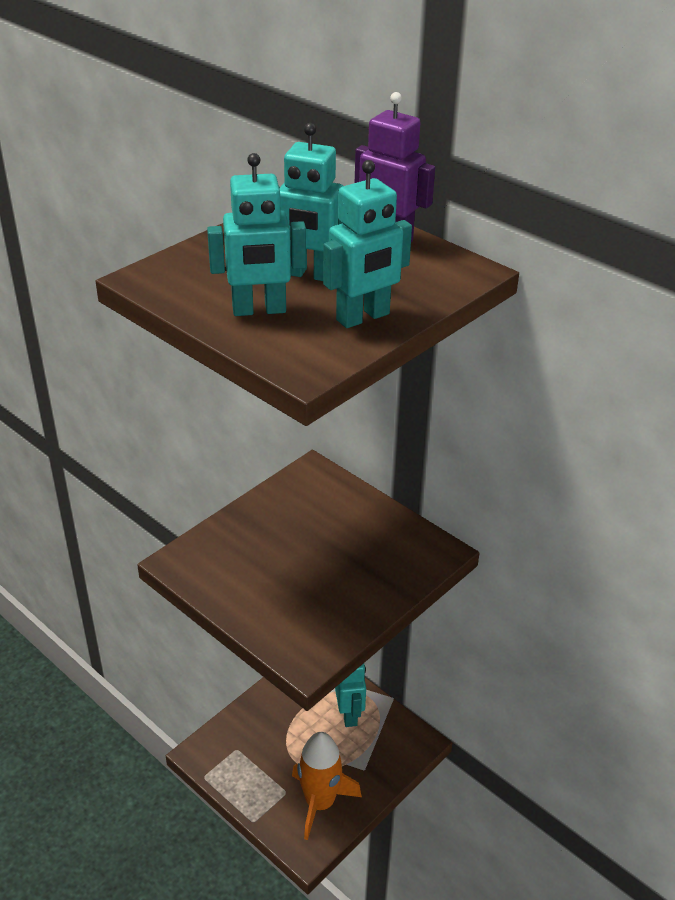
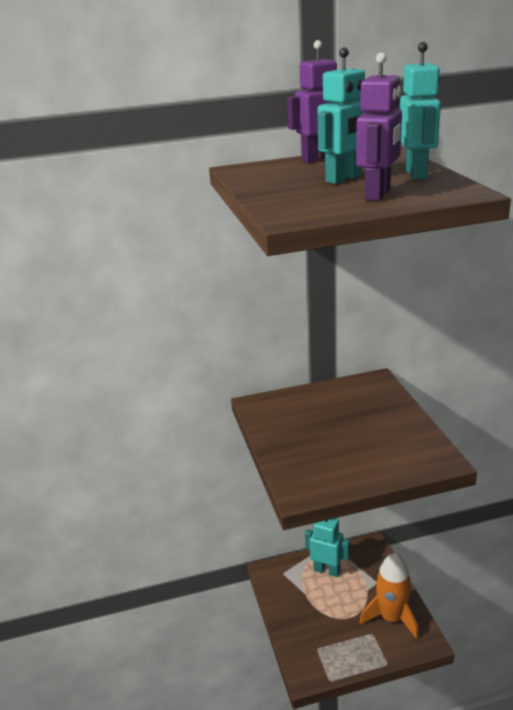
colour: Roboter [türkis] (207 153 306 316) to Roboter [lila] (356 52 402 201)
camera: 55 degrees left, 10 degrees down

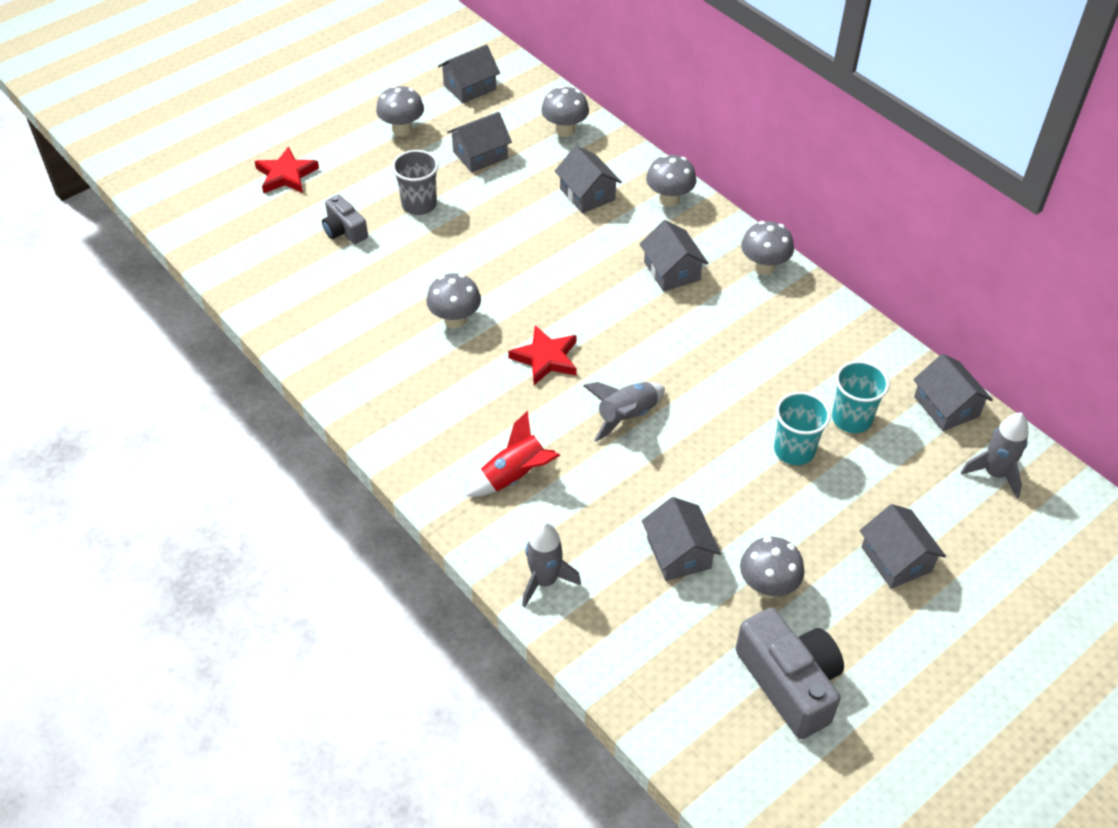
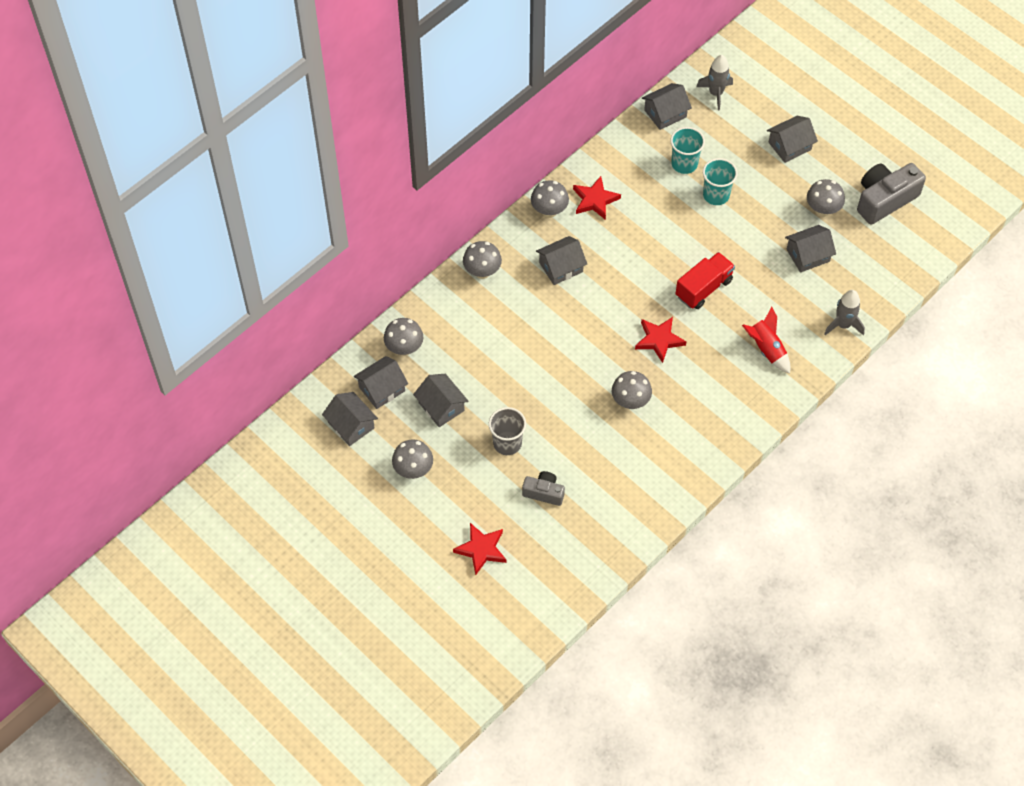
appeared: Stern [rot] (573 176 621 220)
relocated: Haus [grau] (555 146 622 213) to (354 356 408 409)
exchanged: Rakete [grau] (584 382 665 442) to Lastwagen [rot] (675 252 735 309)
spun: Kamera [grau] (322 195 368 244) = (522 471 565 506) 120 degrees counterclockwise
camera: 95 degrees left, 10 degrees up

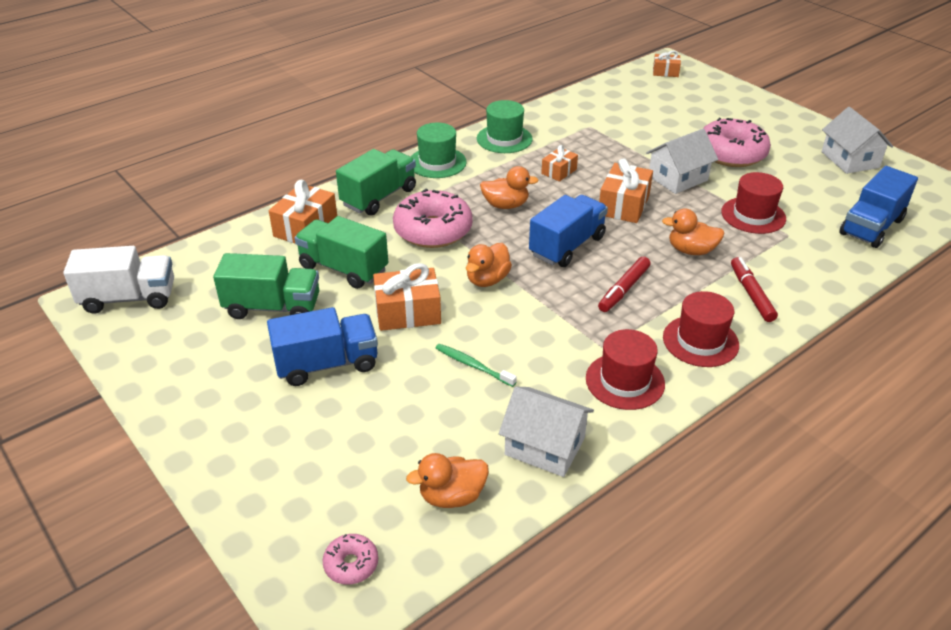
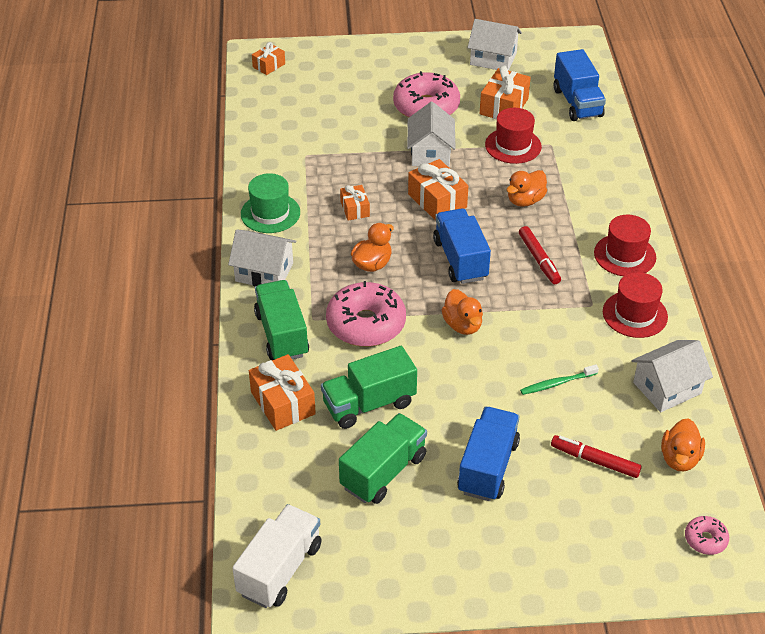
relocated: Geschenk [orange] (373 263 441 331) to (480 66 531 119); Filzstift [rot] (731 257 778 322) to (551 435 642 478)
exchanged: Hut [grün] (411 123 467 178) to Haus [weiß] (228 229 296 286)
camera: 55 degrees left, 5 degrees up

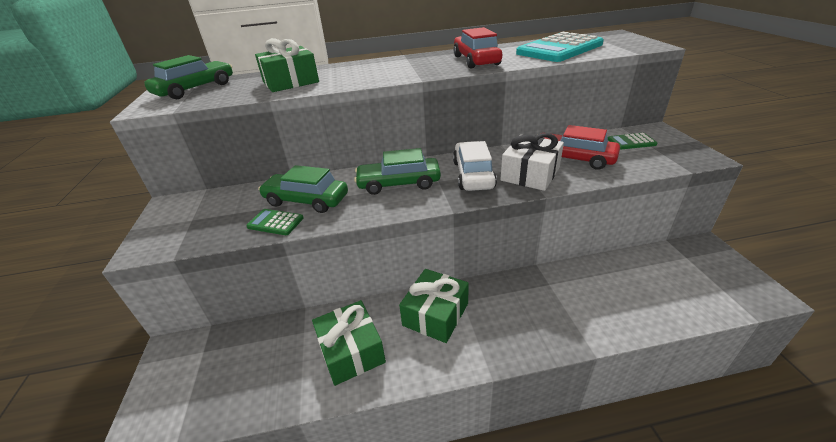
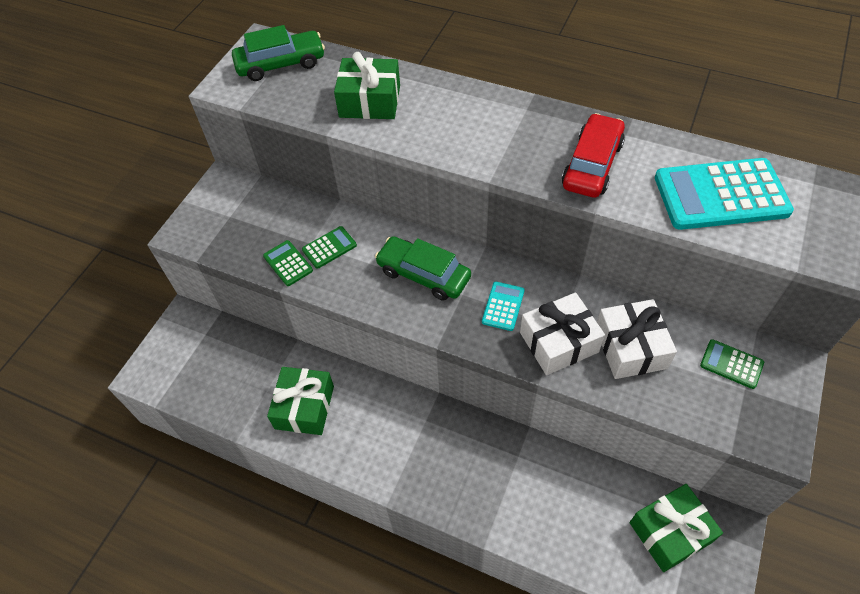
relocated: Geschenk [grün] (399 269 469 343) to (630 484 723 572)
exchanged: Auto [grün] (258 165 348 213) to Taschenrechner [grün] (302 226 357 269); Auto [weiß] (453 141 497 191) to Taschenrechner [türkis] (482 282 525 331); Auto [rot] (540 125 620 170) to Geschenk [weiß] (597 299 677 379)
camera: 35 degrees right, 20 degrees up

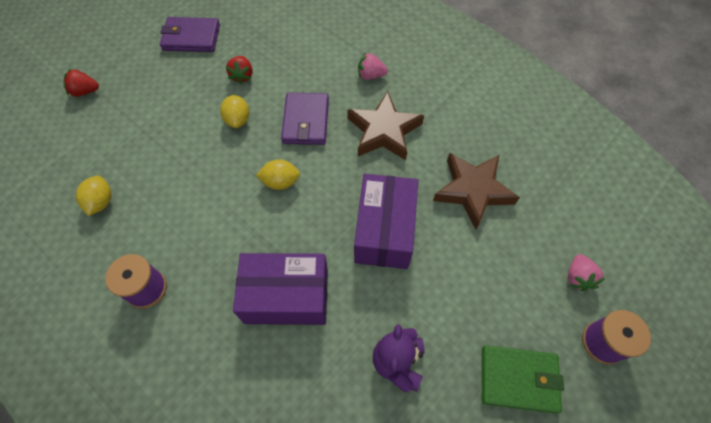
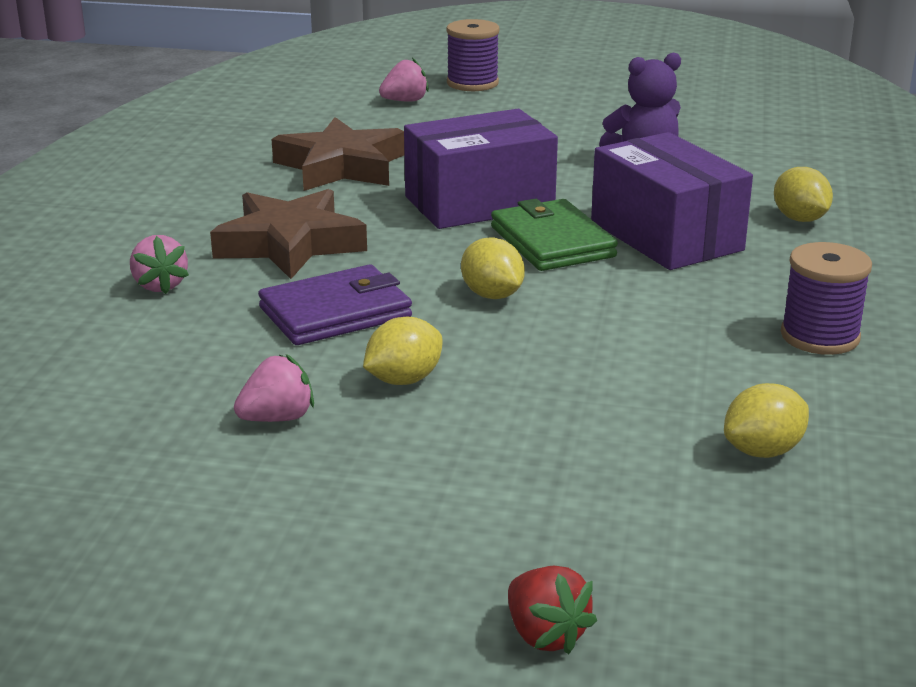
missing: Geldbörse [lila] (160 17 220 52)
appeared: Zitrone [gelb] (774 167 833 222)
relocated: Geldbörse [grün] (482 345 564 414) to (491 199 618 271)
colour: Erdbeere [rot] (226 56 252 84) to Erdbeere [rosa] (234 354 314 422)
camera: 120 degrees left, 35 degrees down

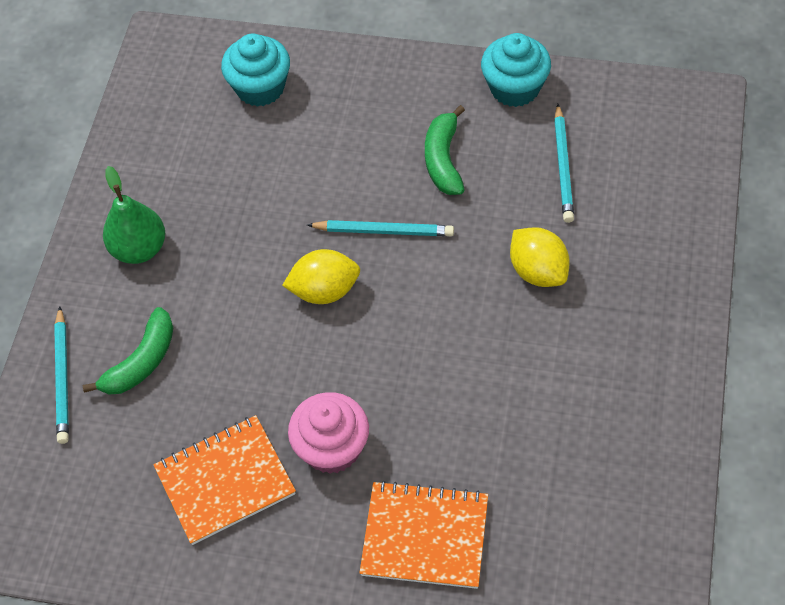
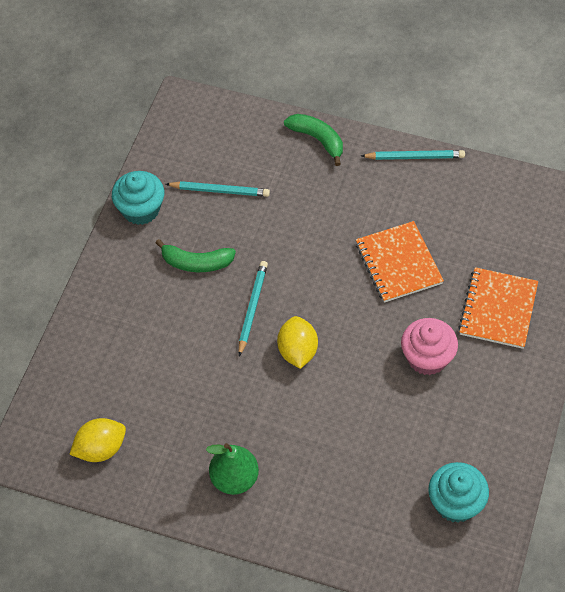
relocated: Zitrone [gelb] (510 227 570 287) to (69 418 126 462); Banane [grün] (83 307 173 395) to (284 114 343 166); Notizbuch [orange] (154 415 296 545) to (356 221 444 303); Bleistift [türkis] (54 306 69 444) to (361 150 465 160); Muffin [türkis] (221 33 290 107) to (428 462 489 523)
camera: 85 degrees left, 0 degrees up

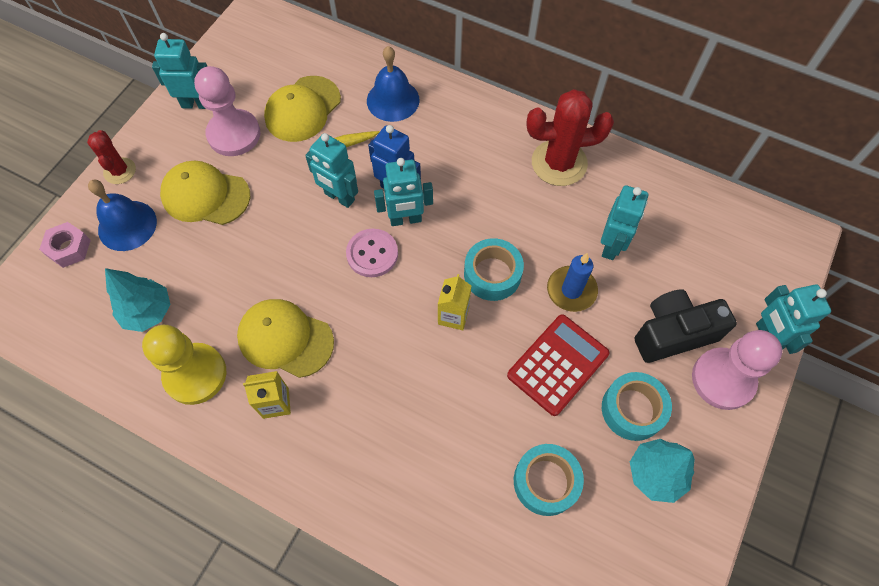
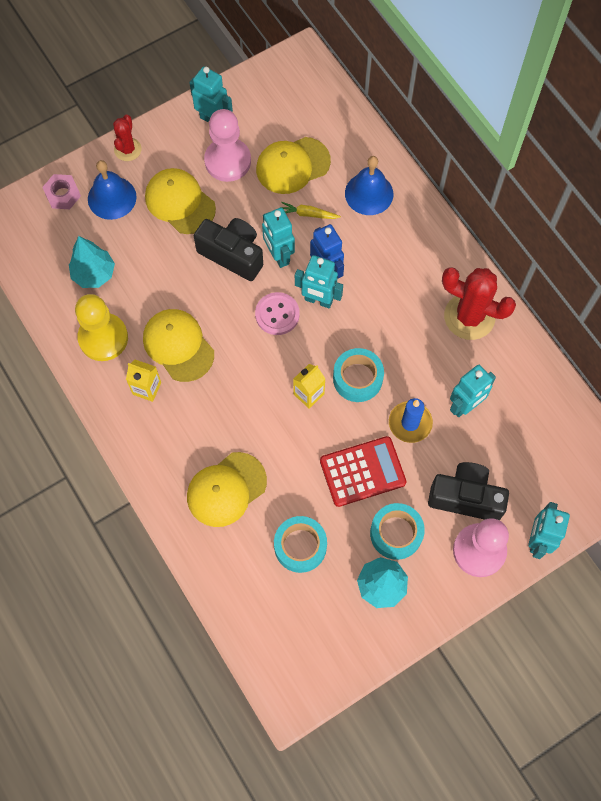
appeared: Kappe [gelb] (187 452 267 527); Kamera [schwarz] (194 218 263 281)
camera: 30 degrees right, 5 degrees up

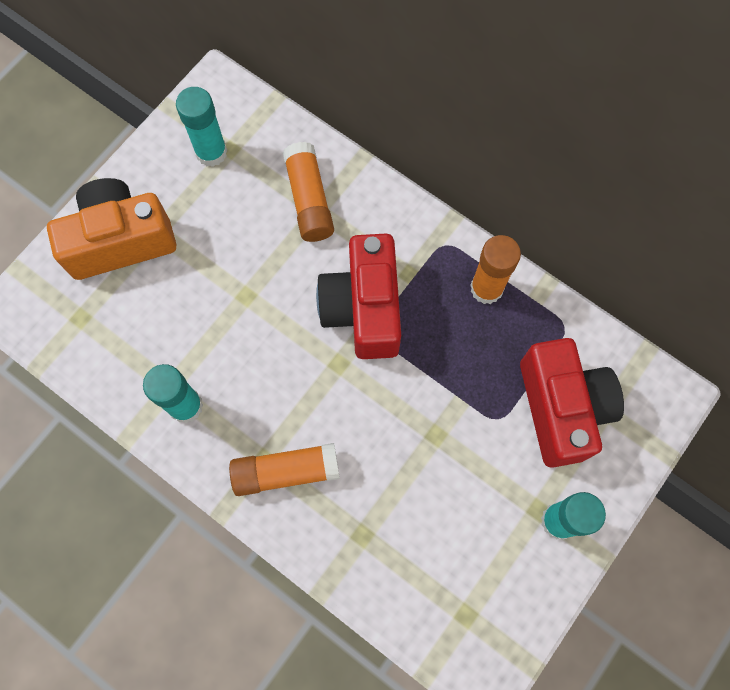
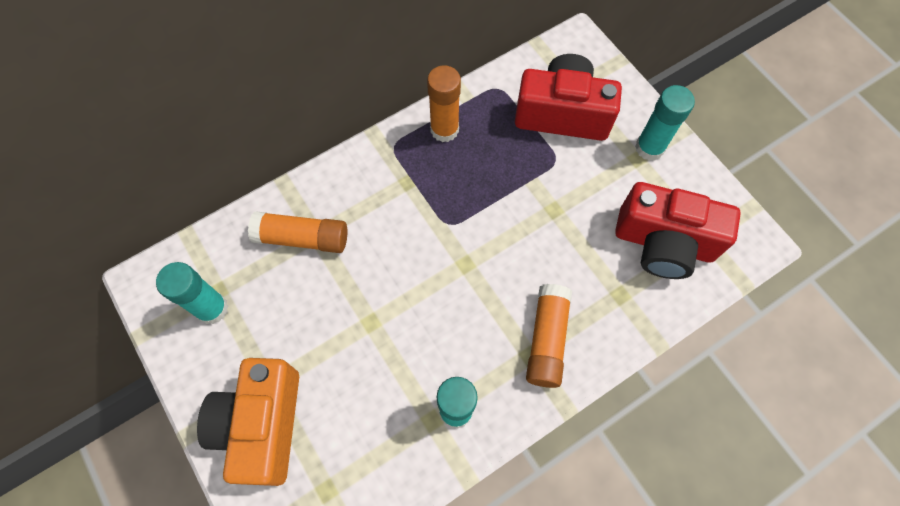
relocated: Kamera [rot] (316 234 401 359) to (615 182 741 279)
camera: 70 degrees left, 5 degrees down

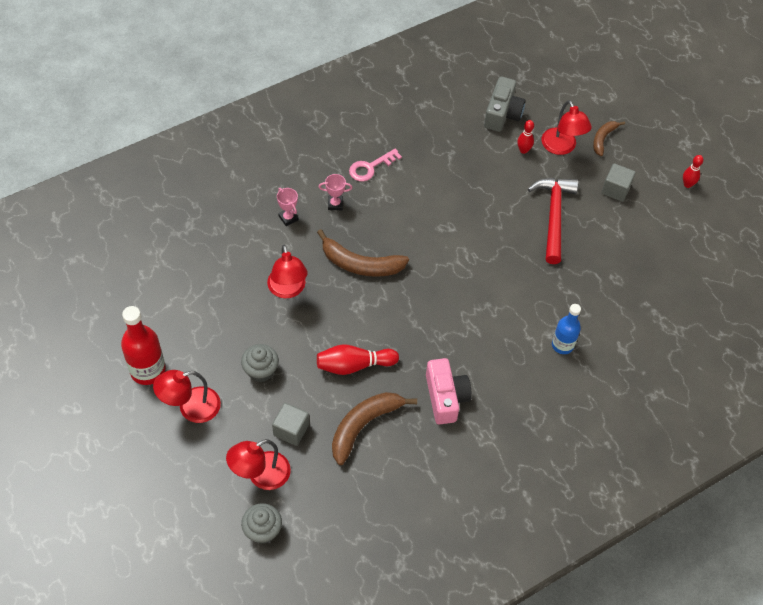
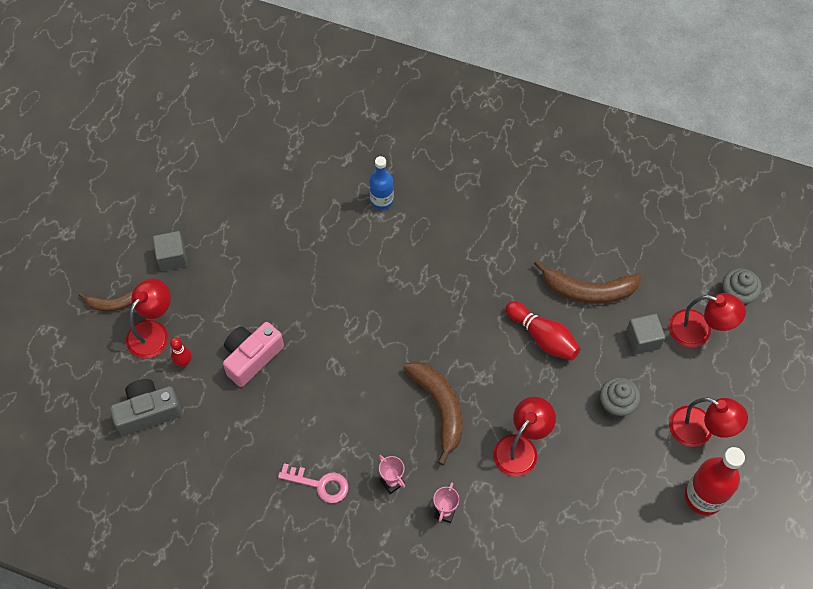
missing: Hammer [rot] (528 178 578 264); Bowlingkegel [rot] (683 155 703 188)
relocated: Kamera [rosa] (426 358 472 425) to (223 322 284 387)
camera: 125 degrees left, 5 degrees up

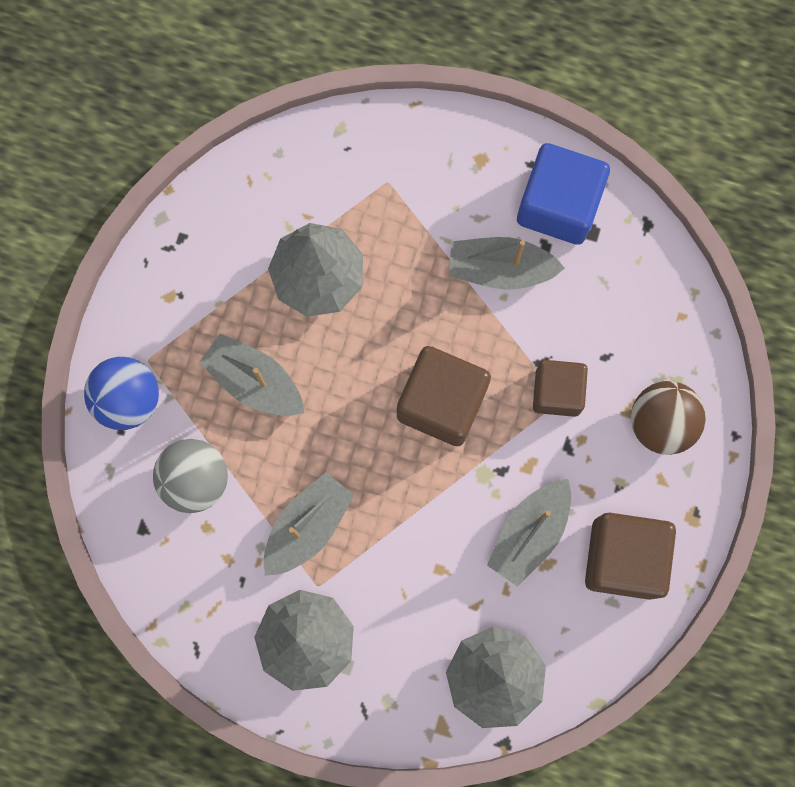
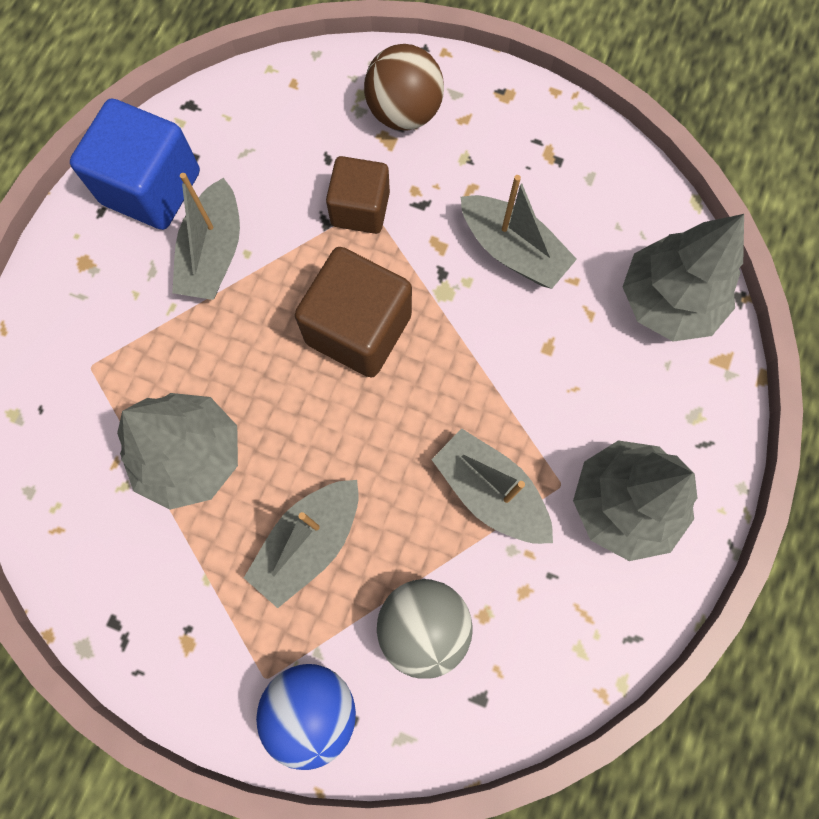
missing: Kubus [braun] (585 513 676 600)
camera: 85 degrees left, 5 degrees down

